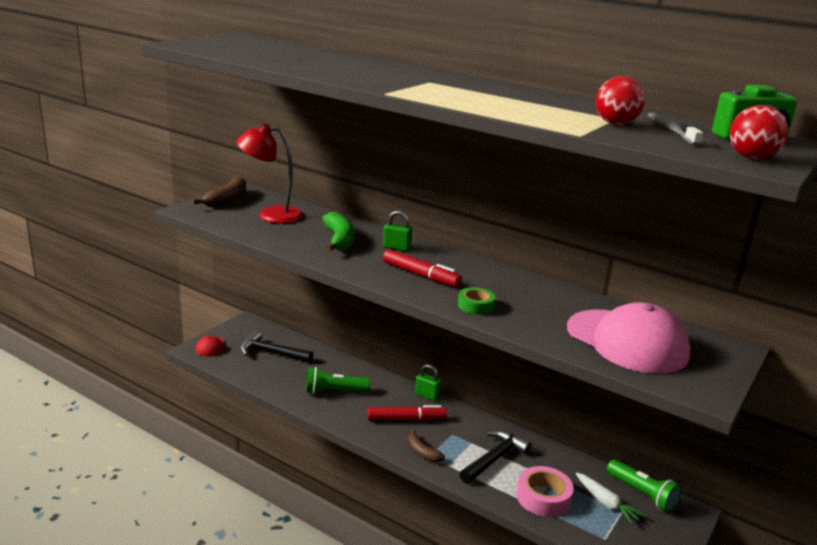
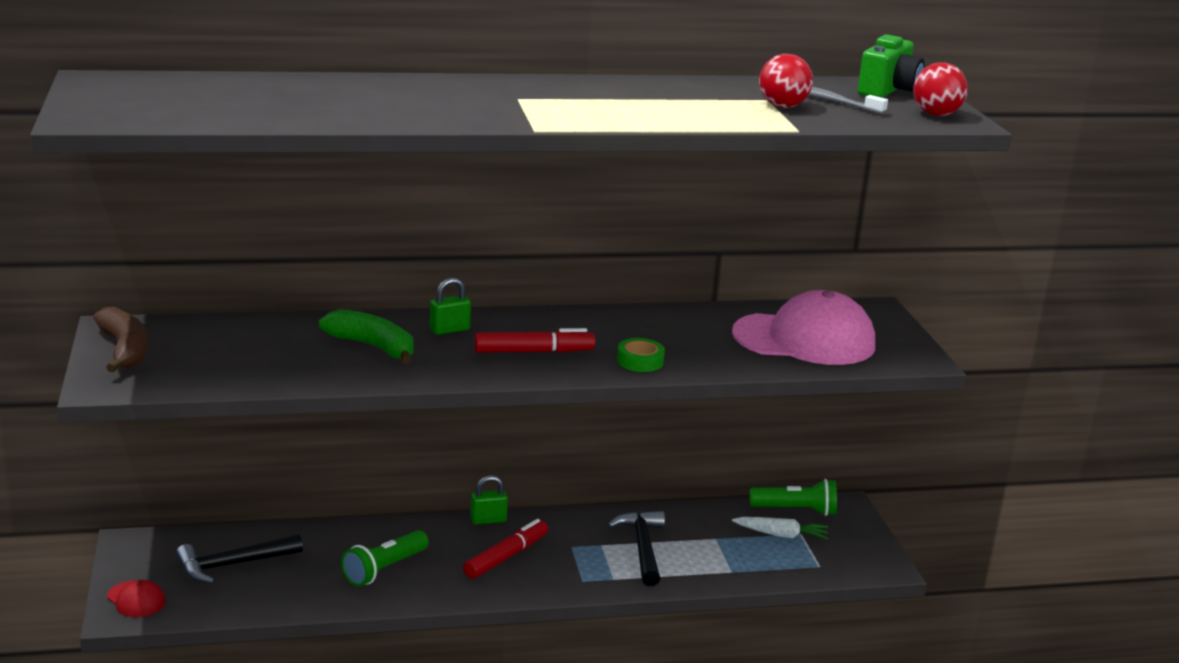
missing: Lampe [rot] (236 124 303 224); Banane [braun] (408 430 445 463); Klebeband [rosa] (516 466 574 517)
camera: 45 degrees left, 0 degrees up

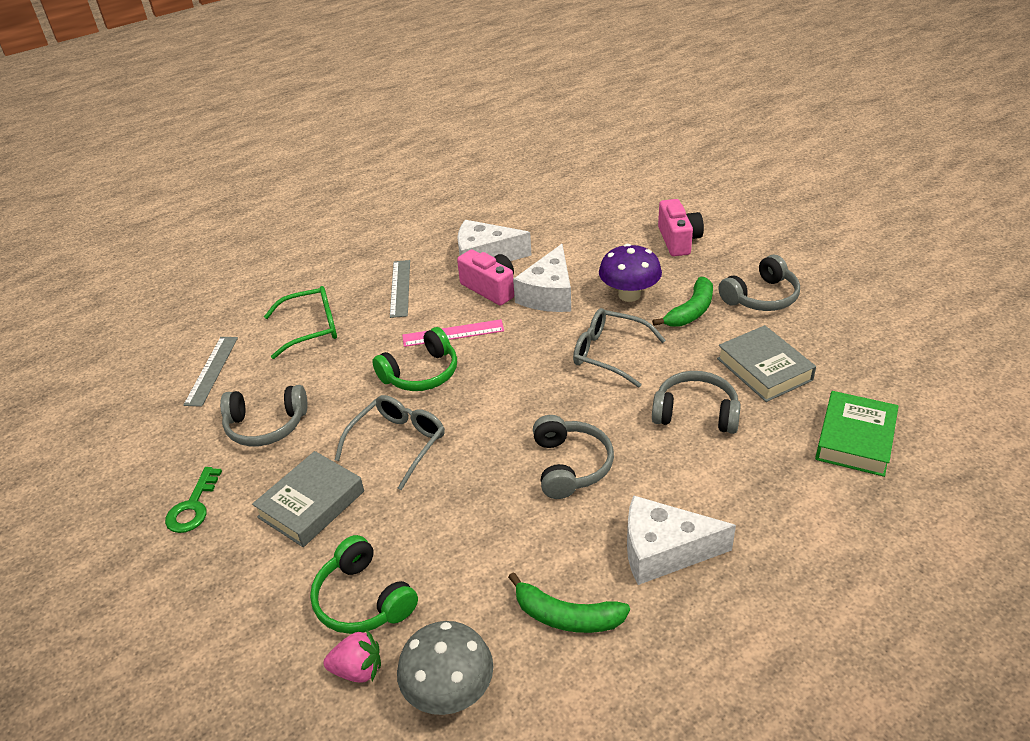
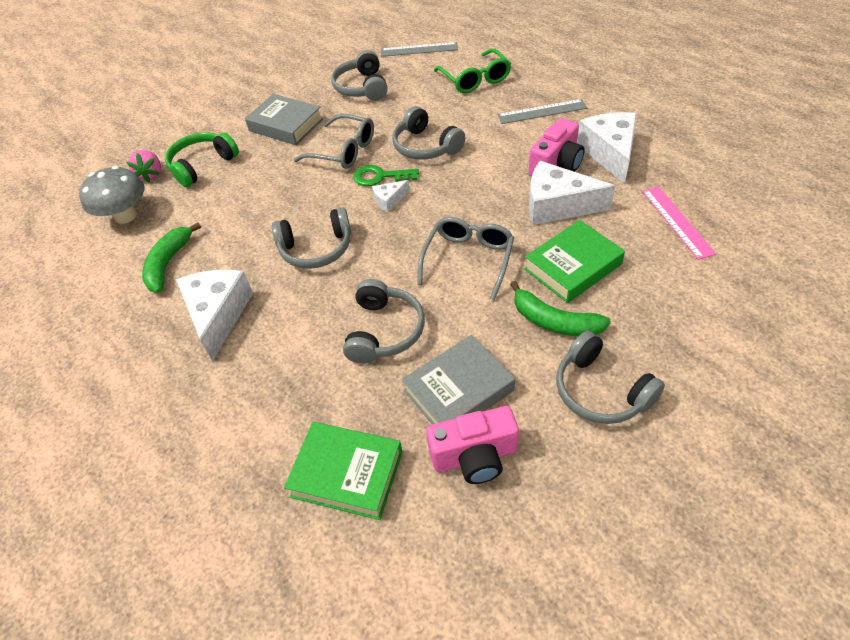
appeared: Käse [weiß] (372 180 410 212)
relocated: Schlüssel [grün] (165 467 222 533) to (353 165 419 186); Kamera [rosa] (658 199 704 256) to (426 406 519 484); Lineal [rosa] (402 319 504 347) to (642 186 716 260)
exchanged: Pilz [lila] (599 244 662 302) to Buch [grün] (524 220 625 303)
colour: Kopfhörer [grün] (372 327 457 391) to Kopfhörer [grau] (392 106 465 160)
camera: 85 degrees right, 10 degrees up

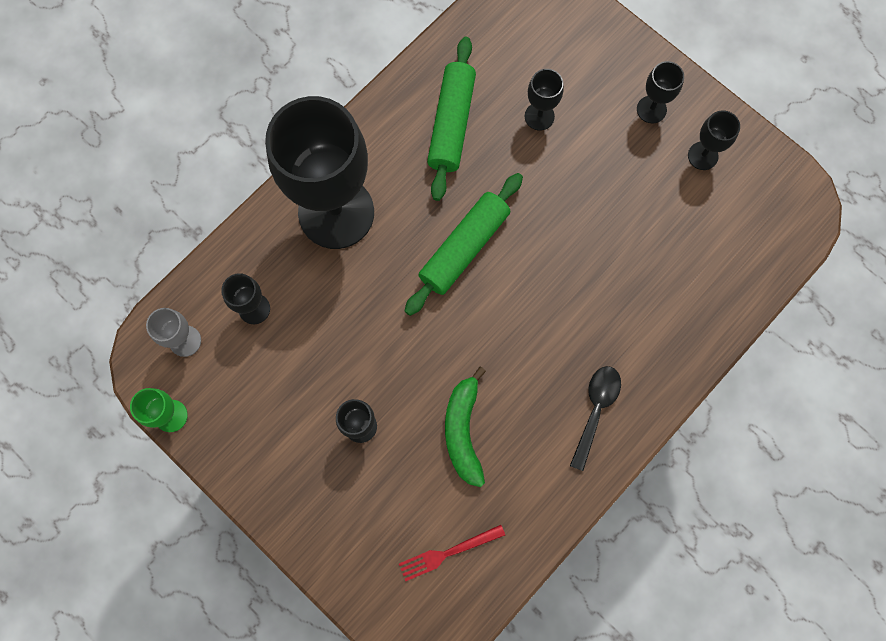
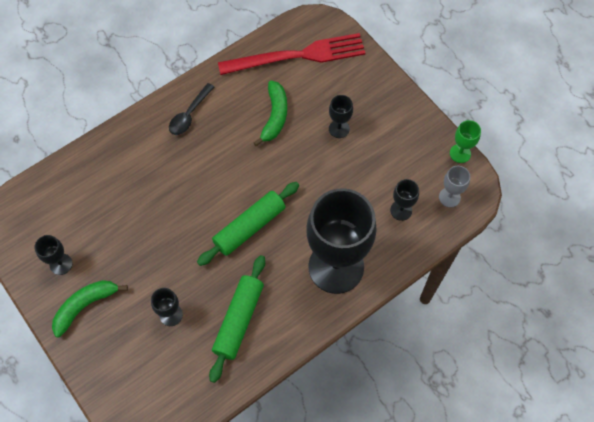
exchanged: Kelch [schwarz] (637 61 684 123) to Banane [grün] (52 280 128 337)
size: Gabel [rot] (399 525 505 582) = (218 33 366 75) x2.25
camera: 170 degrees left, 10 degrees down

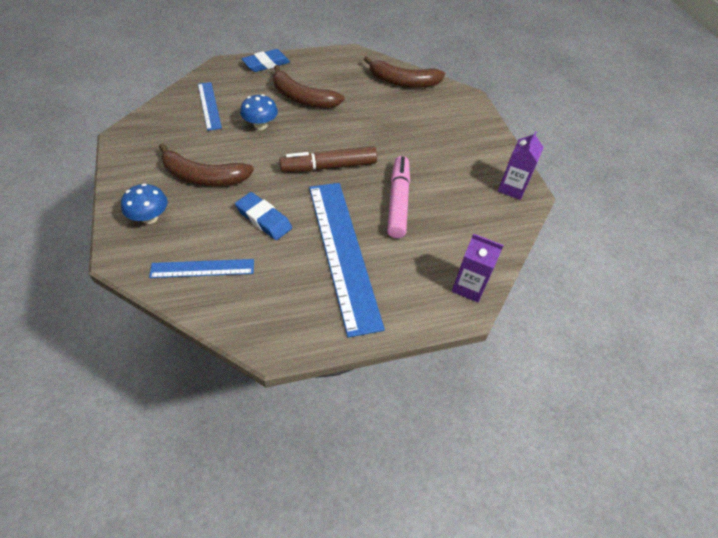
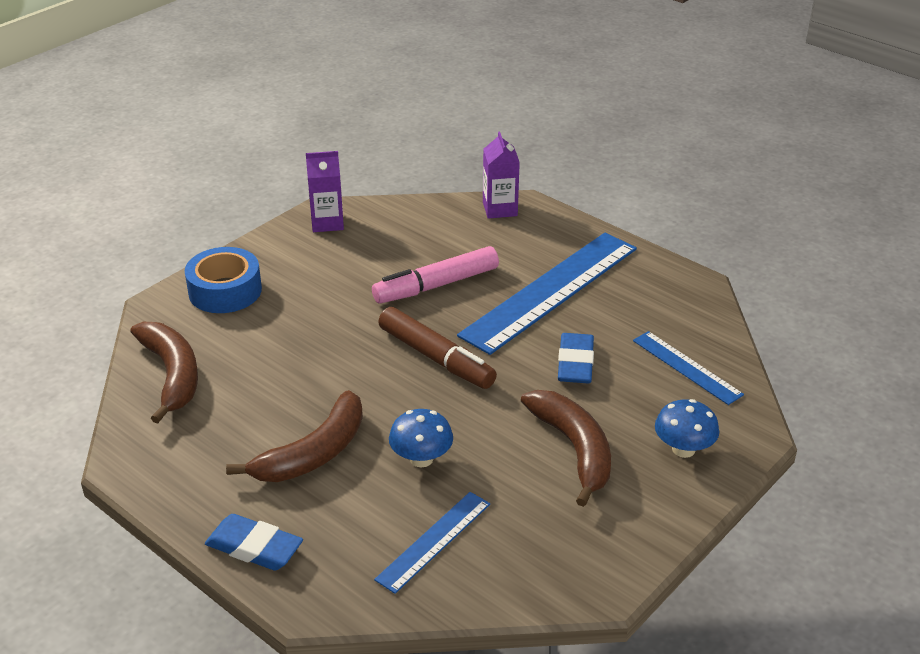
appeared: Klebeband [blau] (185 247 262 313)
spun: Banane [braun] (273 65 345 108) = (226 390 363 482) 45 degrees clockwise
camera: 120 degrees left, 15 degrees down

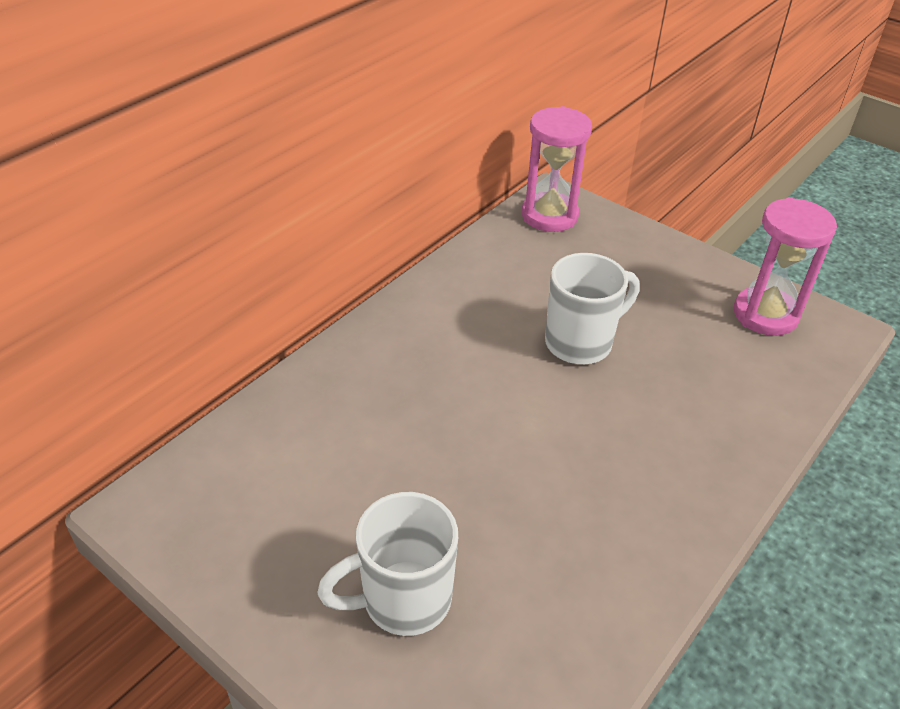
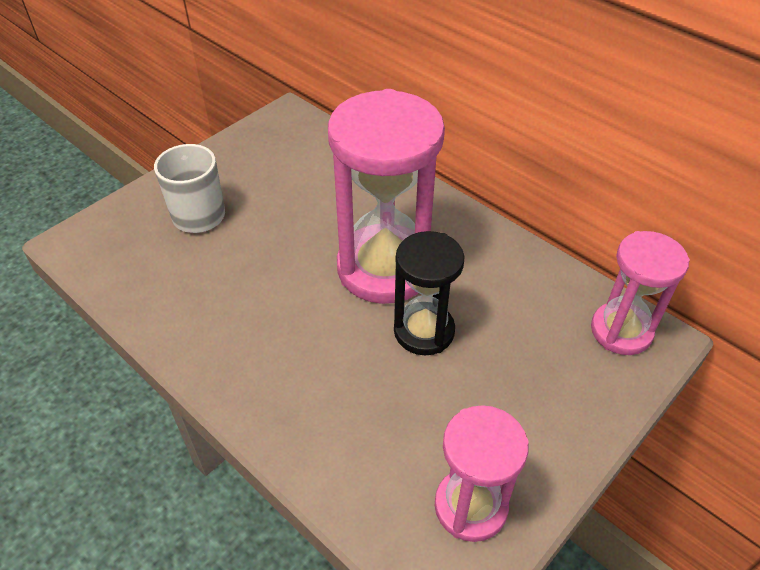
appeared: Sanduhr [rosa] (328 89 445 304)
exchanged: Tasse [weiß] (545 253 639 364) to Sanduhr [schwarz] (394 231 465 355)
camera: 95 degrees right, 5 degrees up

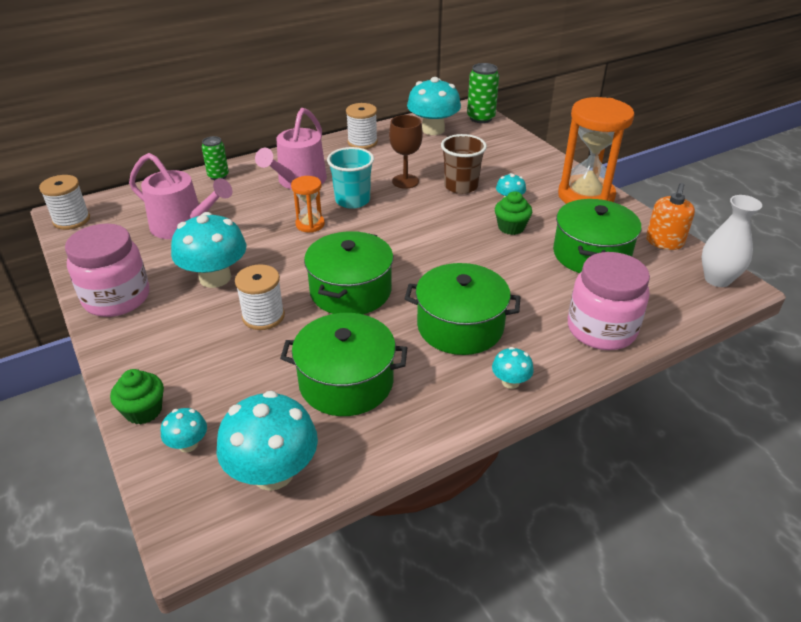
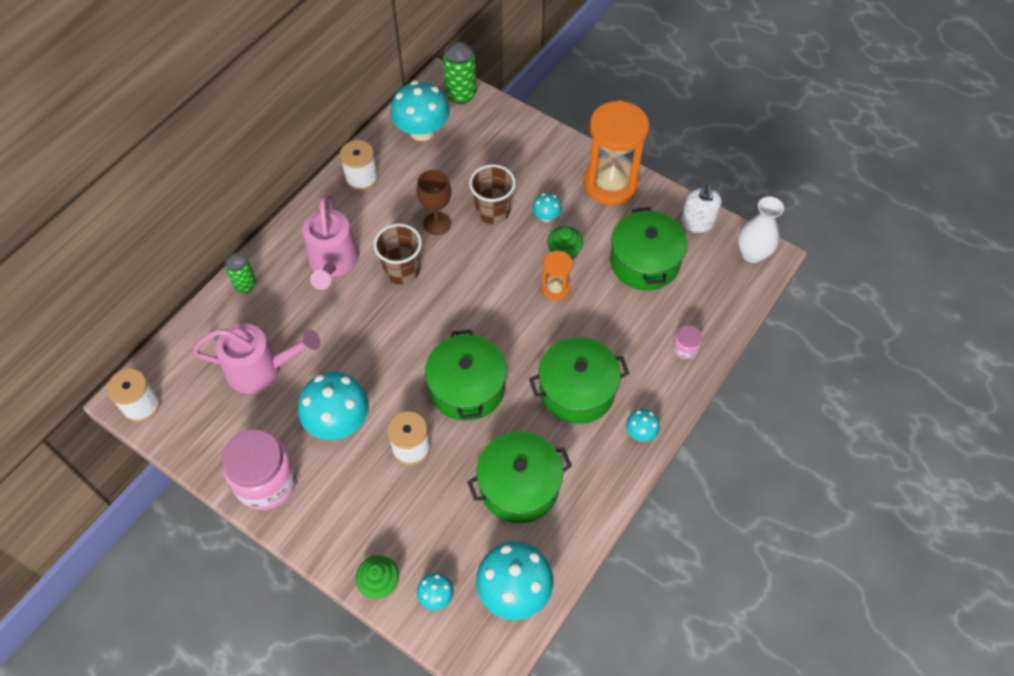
relocated: Sanduhr [orange] (291 176 325 233) to (542 251 573 300)
colour: Becher [türkis] (327 147 374 209) to Becher [braun] (374 224 422 285); Seifenspender [orange] (646 183 695 250) to Seifenspender [weiß] (681 184 722 233)
size: Einmachglas [rosa] (568 252 650 350) = (673 325 702 359) x0.45
camera: 25 degrees left, 20 degrees up

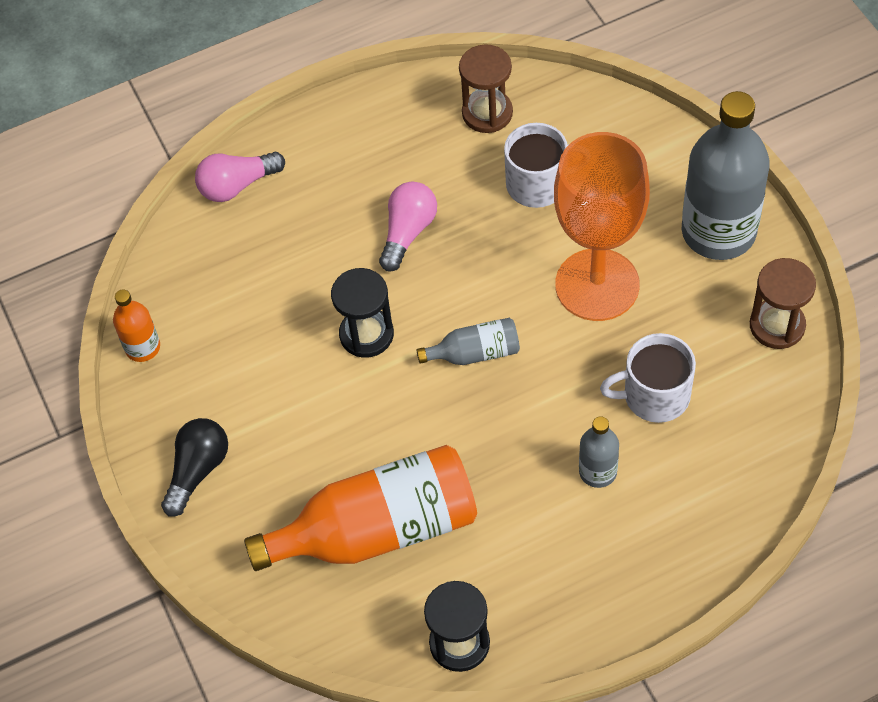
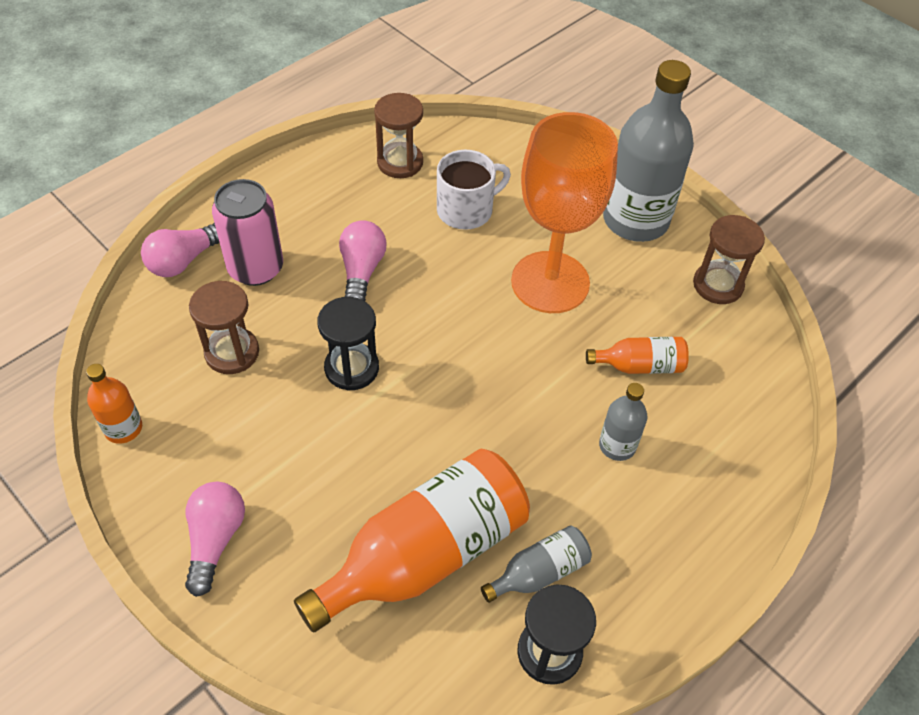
appeared: Sanduhr [braun] (189 281 259 374); Dose [rosa] (212 179 283 286)
relocated: Flasche [grau] (416 318 520 365) to (481 525 592 603)
exchanged: Tasse [weiß] (600 333 696 423) to Flasche [orange] (586 337 689 374)
colour: Glühbirne [schwarz] (161 418 228 517) to Glühbirne [rosa] (185 482 245 597)
camera: 25 degrees left, 5 degrees down

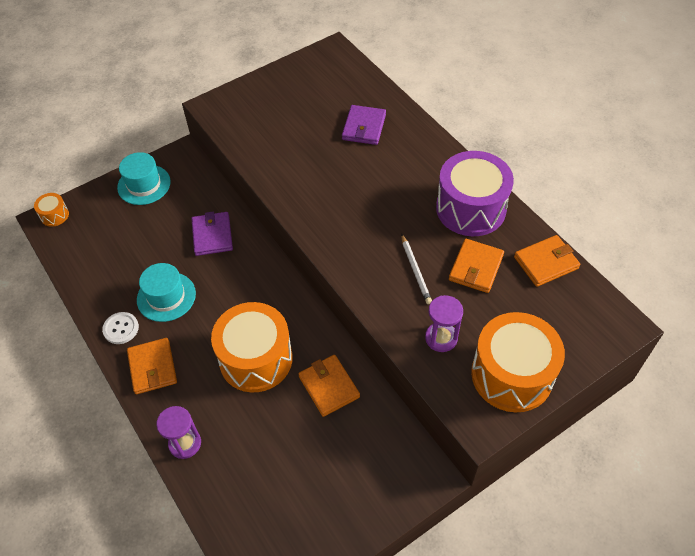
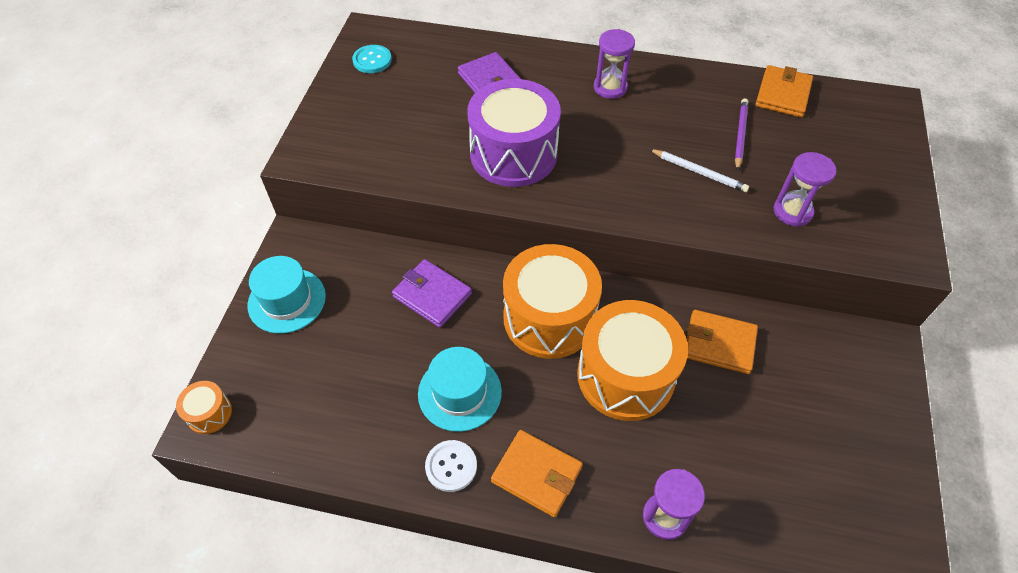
appeared: Knopf [türkis] (352 45 392 73); Sanduhr [lila] (594 29 635 99)
relocated: Trommel [lila] (436 151 514 236) to (467 79 561 187); Trommel [orange] (471 312 565 412) to (503 244 602 359)
exchanged: Geldbörse [orange] (449 239 504 293) to Bleistift [lila] (735 99 748 171)
camera: 45 degrees left, 0 degrees up

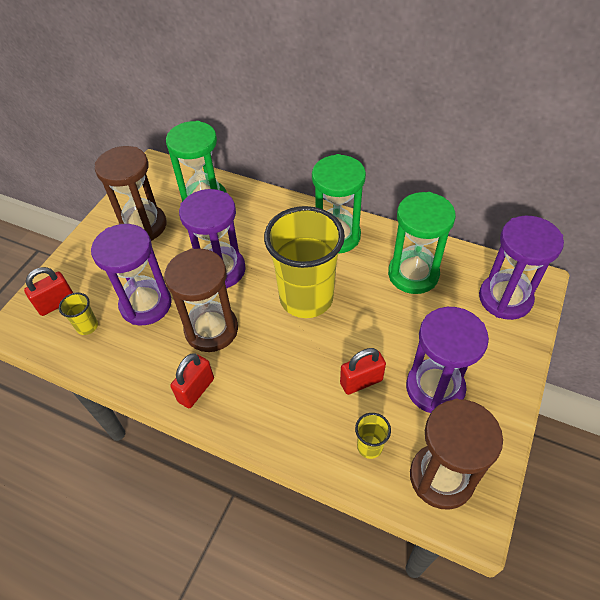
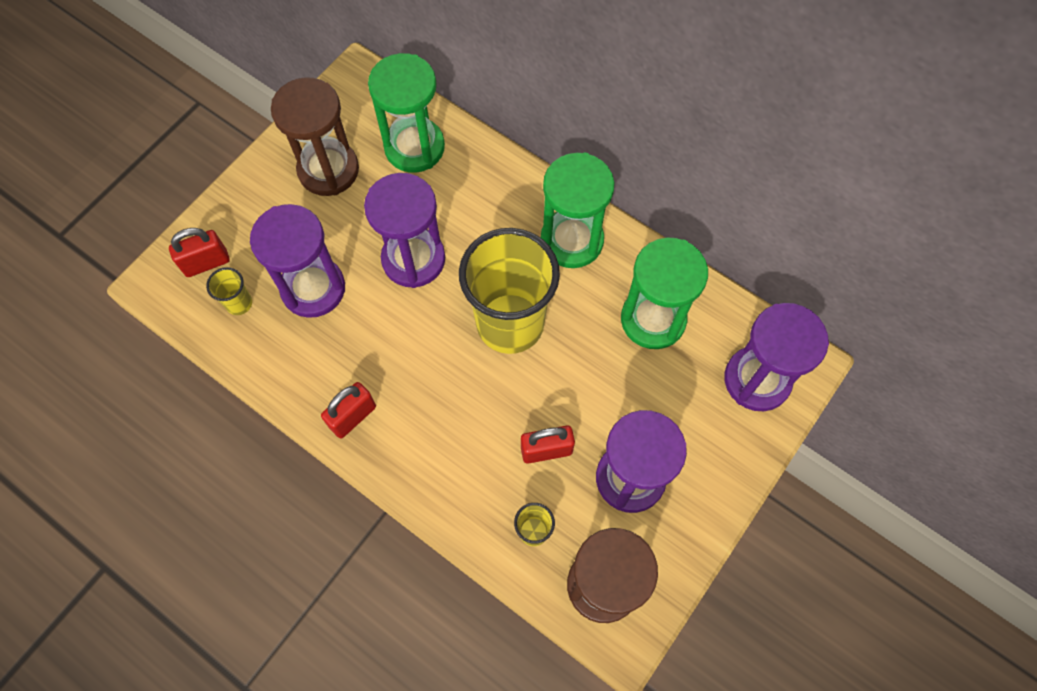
missing: Sanduhr [braun] (164 249 238 352)
camera: 10 degrees right, 15 degrees up

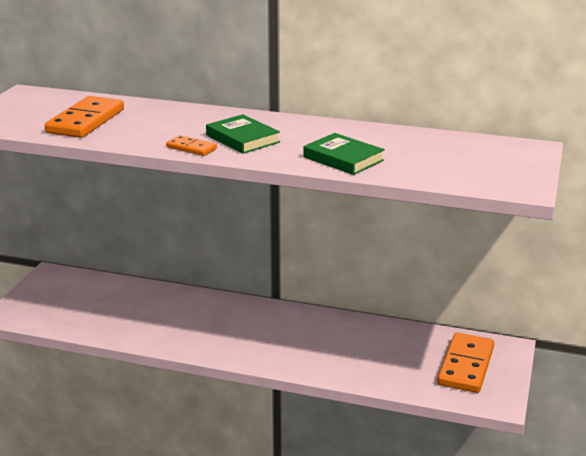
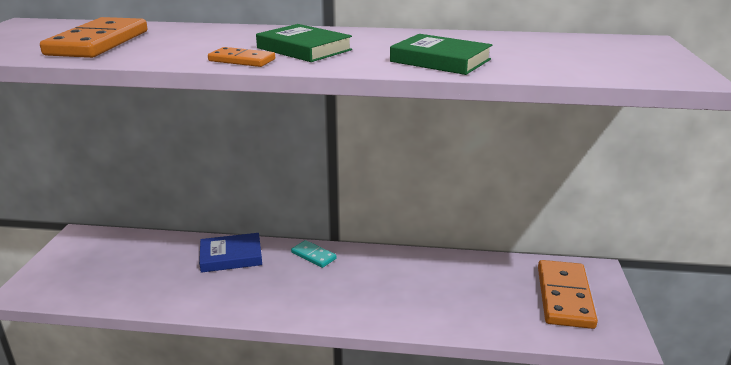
appeared: Buch [blau] (199 233 262 273); Dominostein [türkis] (291 240 337 268)
camera: 10 degrees left, 0 degrees up

